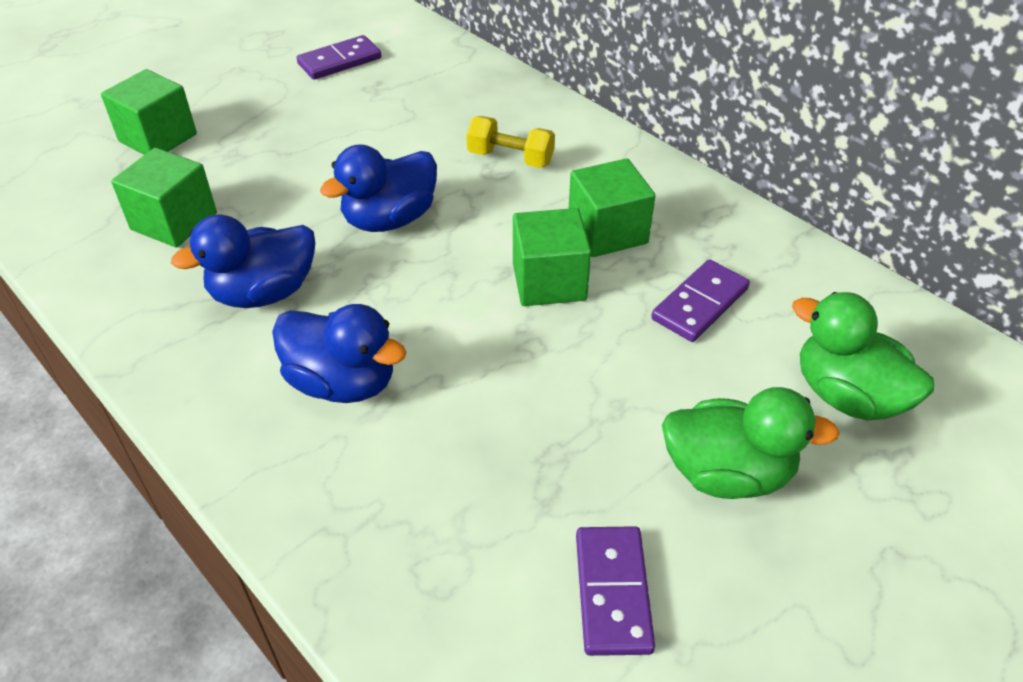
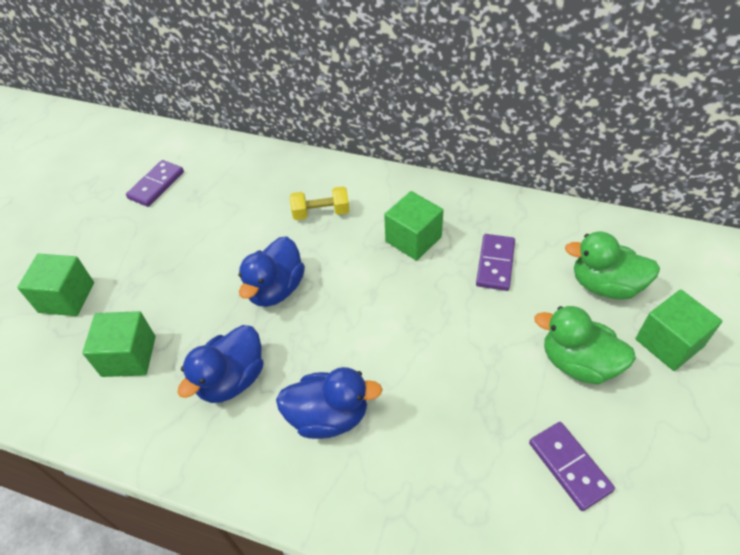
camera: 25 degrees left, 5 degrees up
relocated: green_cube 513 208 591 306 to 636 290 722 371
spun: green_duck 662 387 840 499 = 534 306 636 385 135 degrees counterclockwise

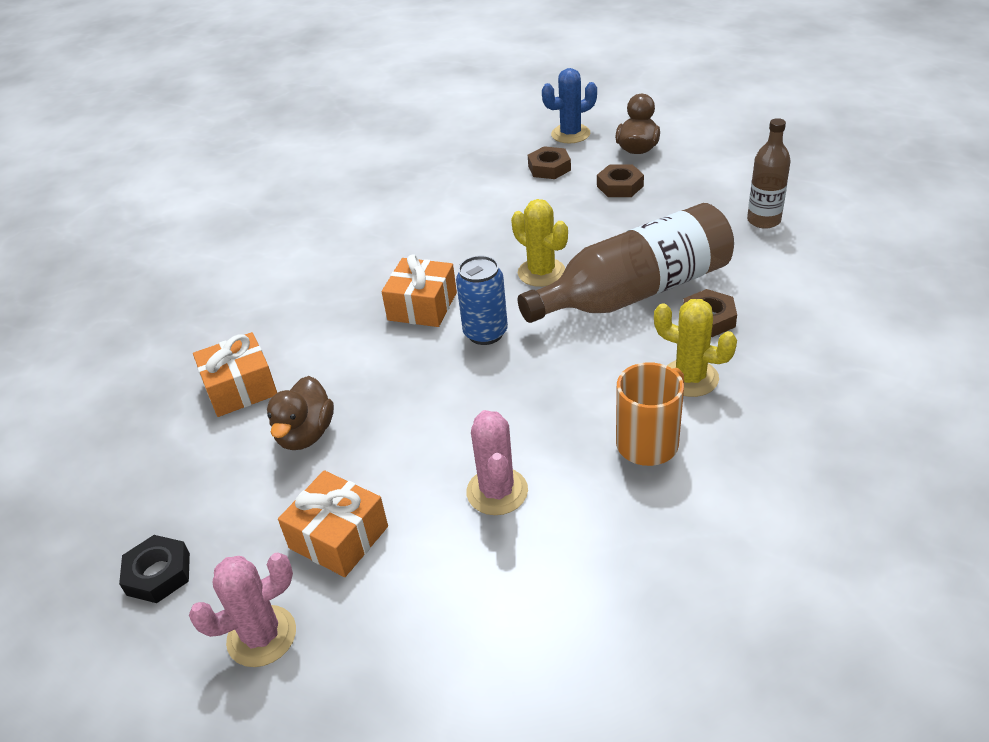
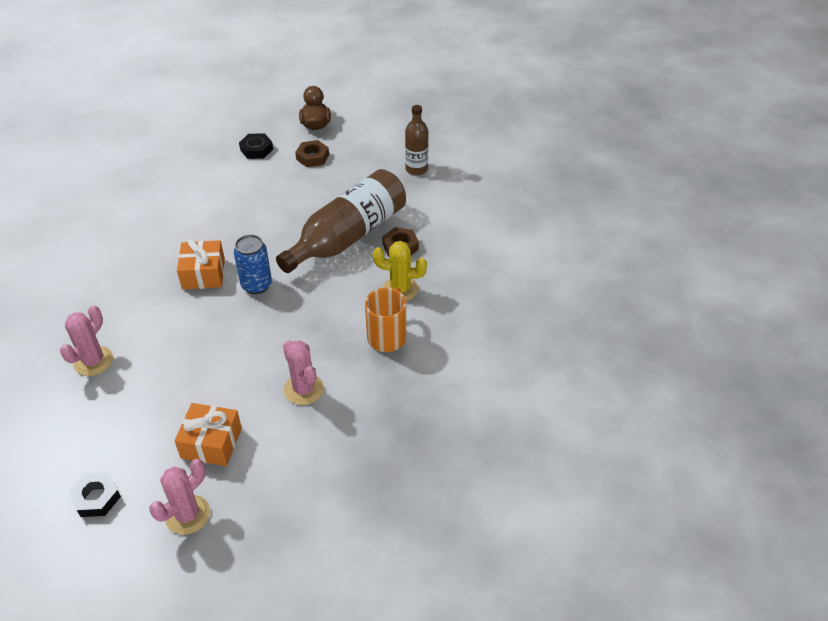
camera: 25 degrees left, 5 degrees up
missing: brown_duck 267 376 334 450; yellow_cactus 511 199 568 287; blue_cactus 542 68 597 143
exchanged: orange_gift 193 332 277 417 to pink_cactus 60 305 113 376
colour: brown_nut 528 146 571 179 to black_nut 239 133 273 159

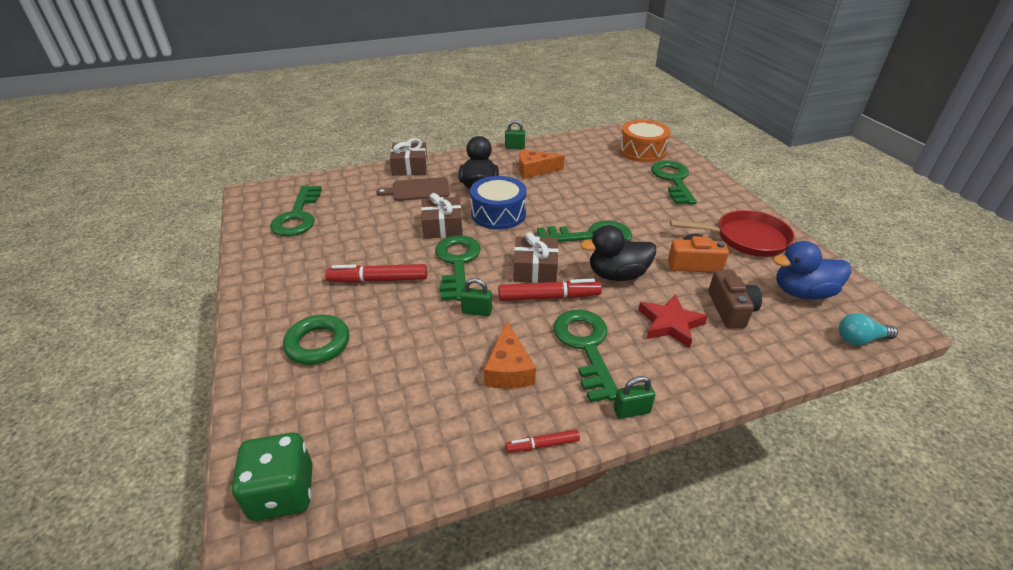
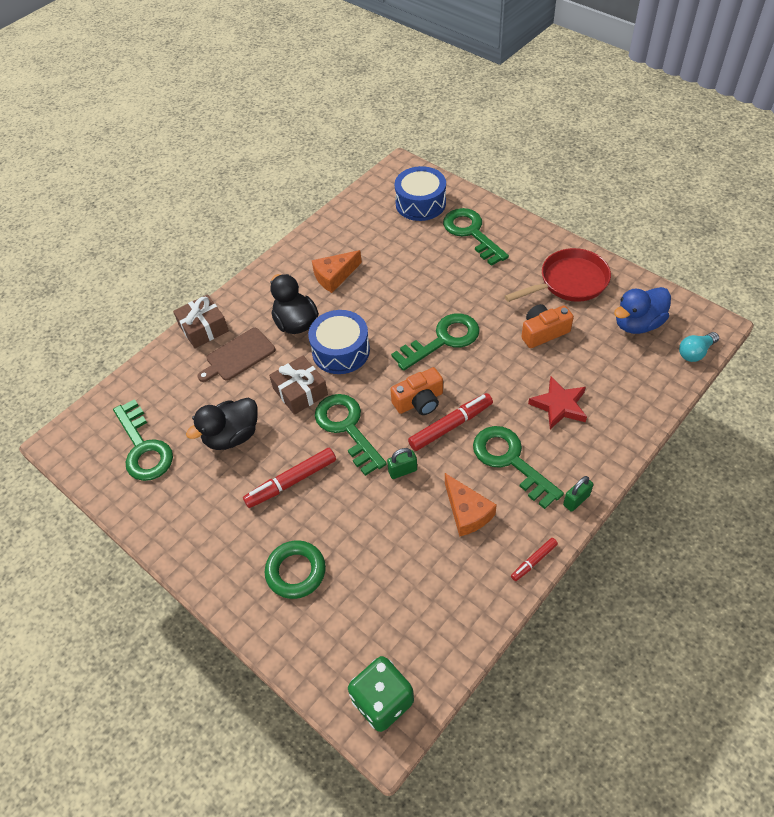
camera: 25 degrees left, 15 degrees up
missing: green_padlock 505 120 525 149; brown_camera 708 270 762 329
relocated: black_duck 580 225 656 281 to 186 398 258 450
exchanged: brown_gift 513 232 558 283 to orange_camera 390 367 443 415
colour: orange_drum 619 120 670 162 to blue_drum 394 166 446 221

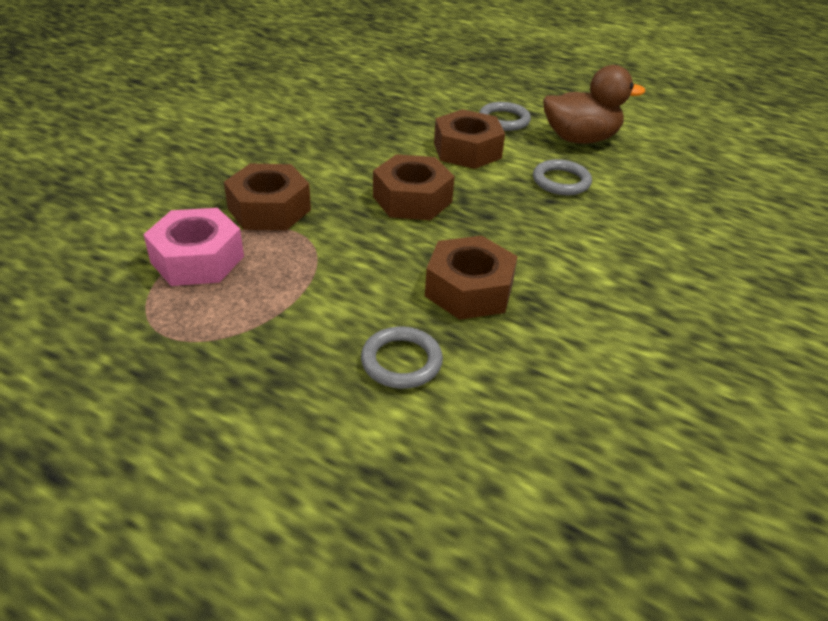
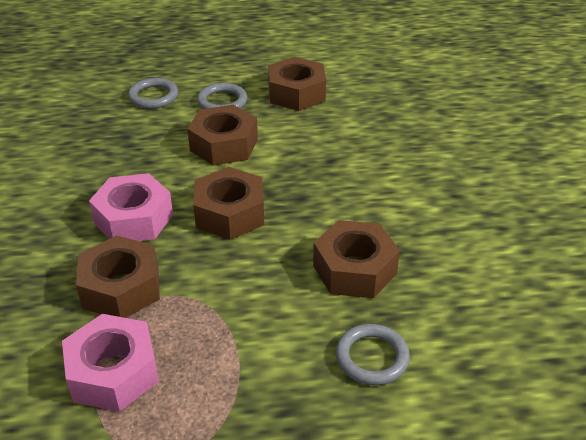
camera: 35 degrees left, 0 degrees up
appeared: pink_nut 89 173 173 241
relocated: grey_ring 533 159 592 195 to 128 78 178 109
exchanged: brown_duck 543 65 645 144 to brown_nut 268 57 326 111

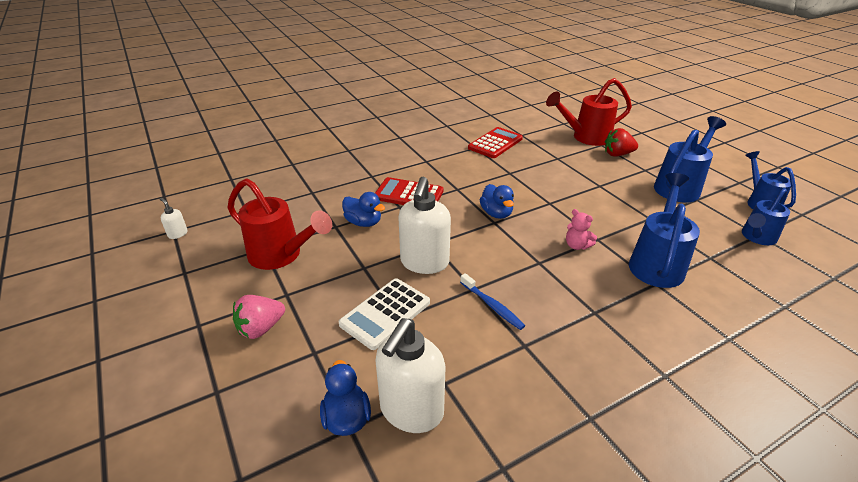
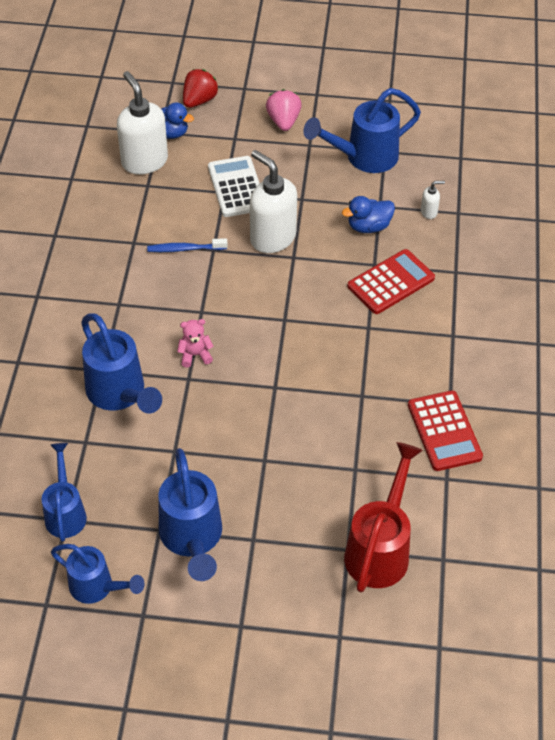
camera: 125 degrees right, 15 degrees up
missing: blue_duck 479 184 514 219
relocated: red_strawberry 605 128 638 157 to 183 69 218 108; white_soap_dispenser 160 198 187 239 to 421 181 445 219
colour: red_watering_can 228 178 332 270 to blue_watering_can 303 88 421 173

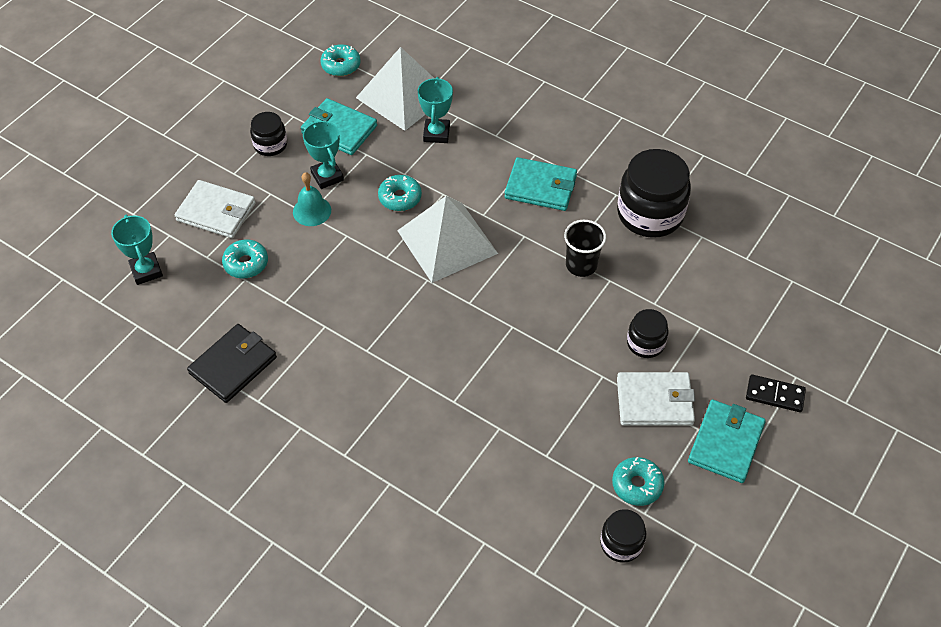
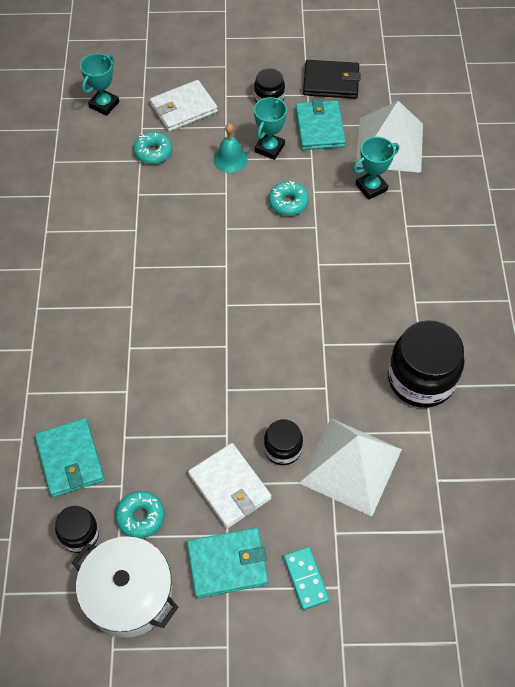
camera: 55 degrees right, 5 degrees up
missing: turquoise_donut 321 44 361 76; black_cup 564 220 606 277
appeared: white_pot 72 536 178 638
relocated: turquoise_wallet 504 157 577 211 to 35 418 105 497; white_pyramid 397 196 498 283 to 299 418 402 516; black_wallet 187 324 277 403 to 303 60 361 99
colour: black_domino 746 374 806 412 to turquoise_domino 284 547 329 610
spun: white_wallet 175 180 256 238 = 150 80 218 132 75 degrees clockwise

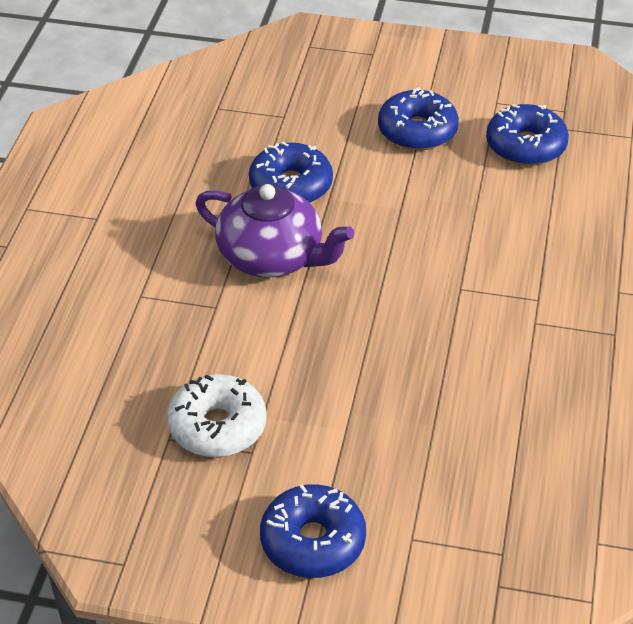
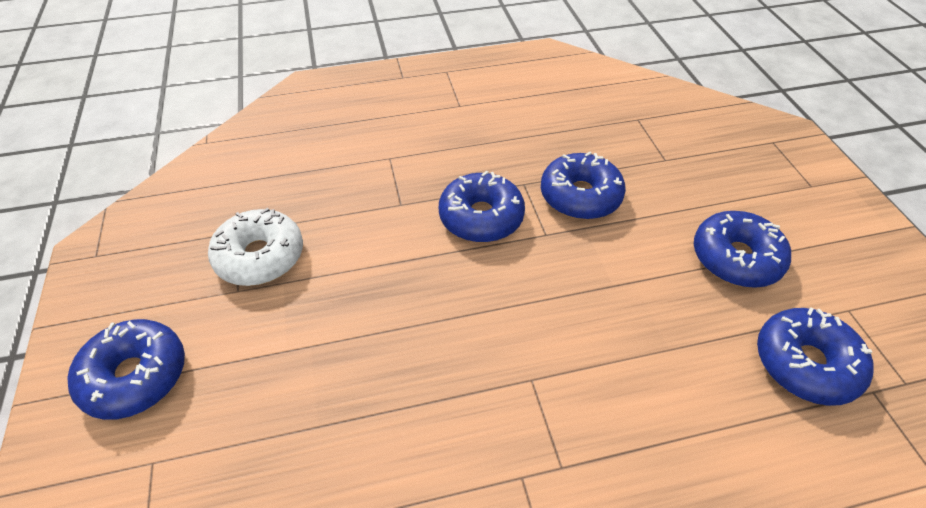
camera: 65 degrees right, 5 degrees up
exchanged: purple_teapot 195 184 354 278 to blue_donut 439 171 525 242

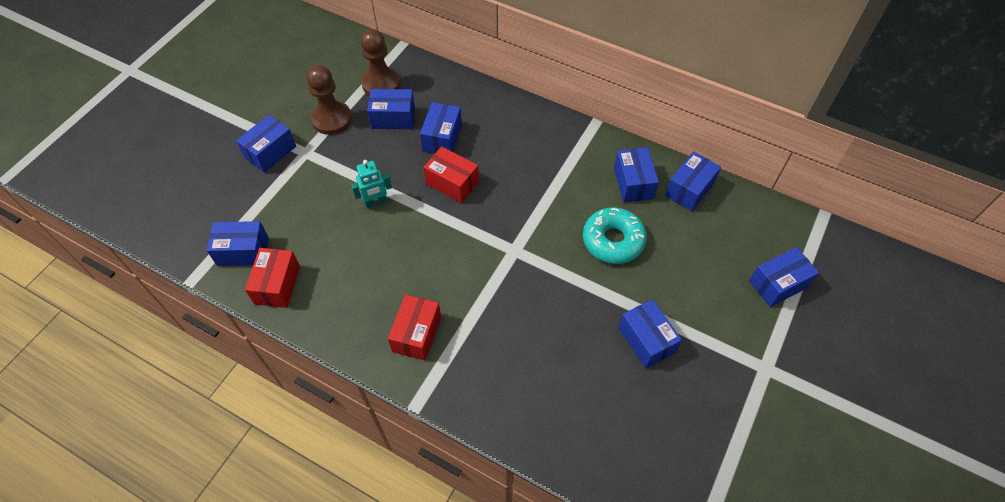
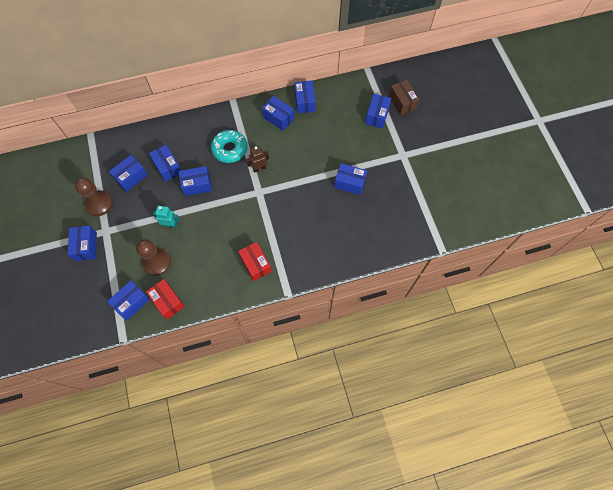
camera: 45 degrees left, 10 degrees up
appeared: brown_robot 246 146 269 173; brown_box 389 80 419 115
relocated: brown_pawn 361 29 401 96 to 136 239 171 276; turquoise_donut 583 207 647 264 to 211 130 248 163
colour: red_box 423 146 479 203 to blue_box 179 166 212 196
spun: turquoise_robot 351 160 392 208 = 153 206 180 228 105 degrees counterclockwise

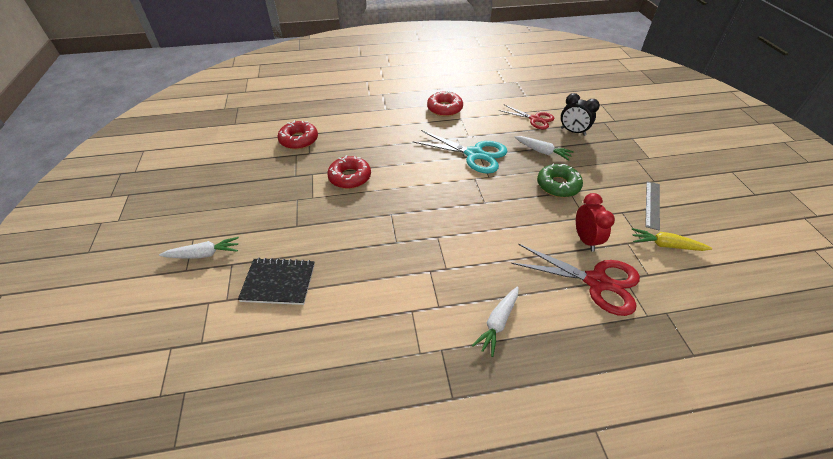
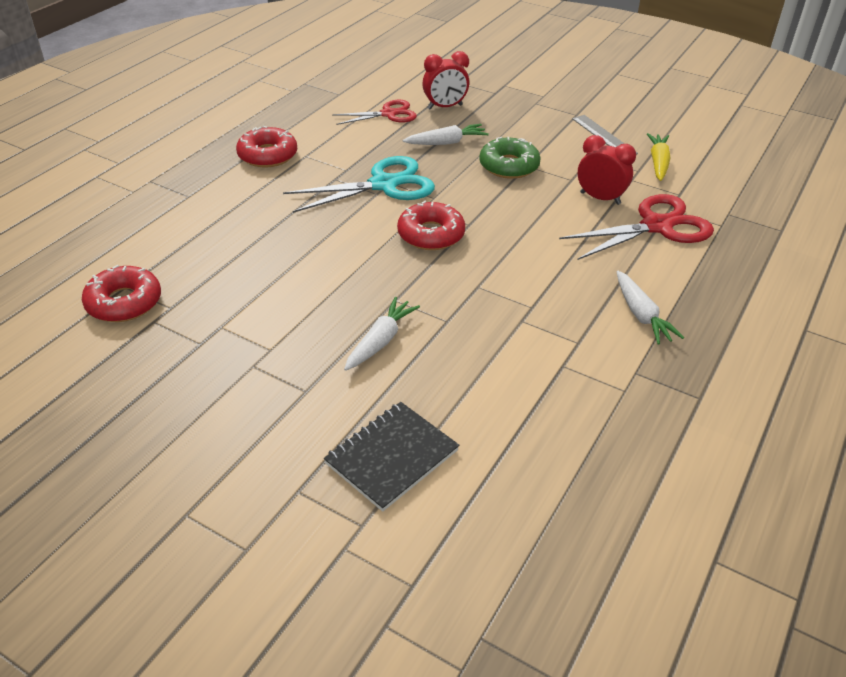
camera: 50 degrees left, 5 degrees down
relocated: white_carrot 159 237 239 259 to 344 297 420 371; red_donut 327 155 371 189 to 397 201 465 250
colour: black_clock 561 93 600 136 to red_clock 422 51 469 109
spun: yellow_carrot 632 228 712 251 = 647 133 670 181 135 degrees clockwise

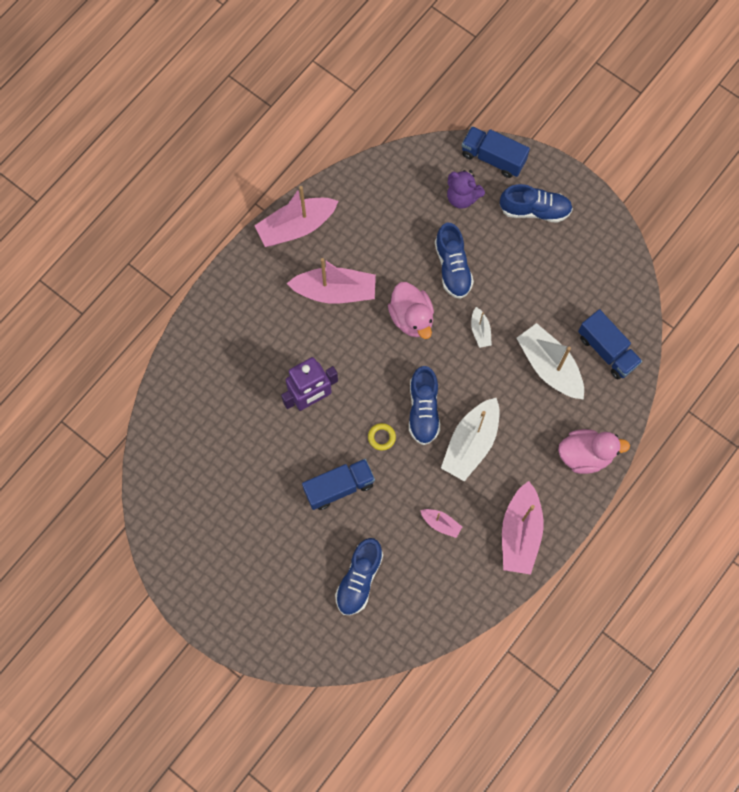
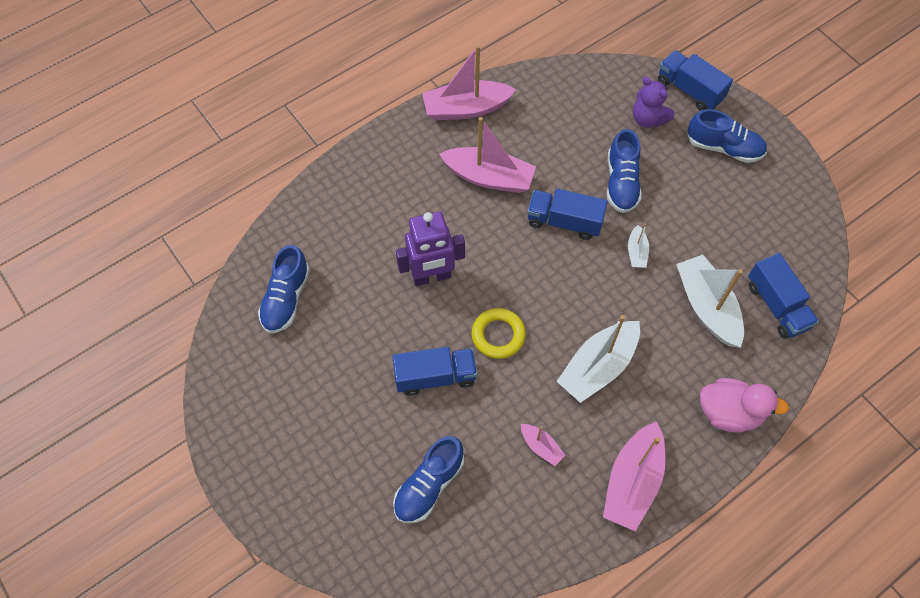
camera: 15 degrees right, 10 degrees down
relocated: blue_shoe 409 366 440 445 to 258 245 310 333
exchanged: pink_duck 388 282 434 339 to blue_truck 527 189 608 240
size: yellow_ring 368 423 396 450 = 471 308 526 359 x1.67

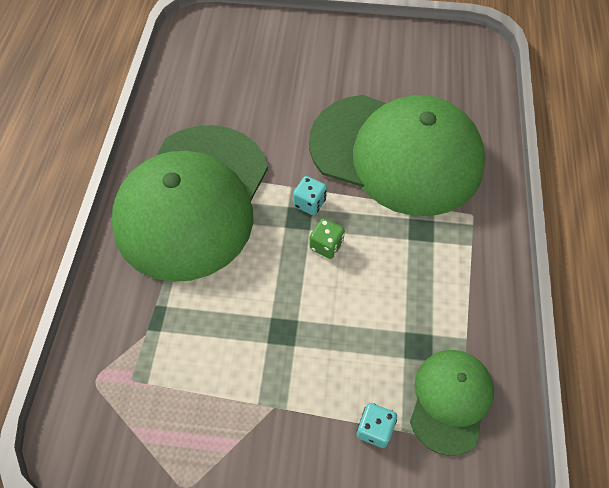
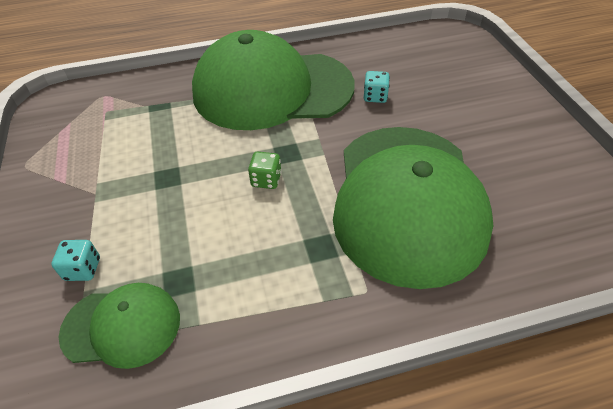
camera: 70 degrees right, 10 degrees down
relocated: turquoise_dice 293 176 327 215 to 364 71 390 103

